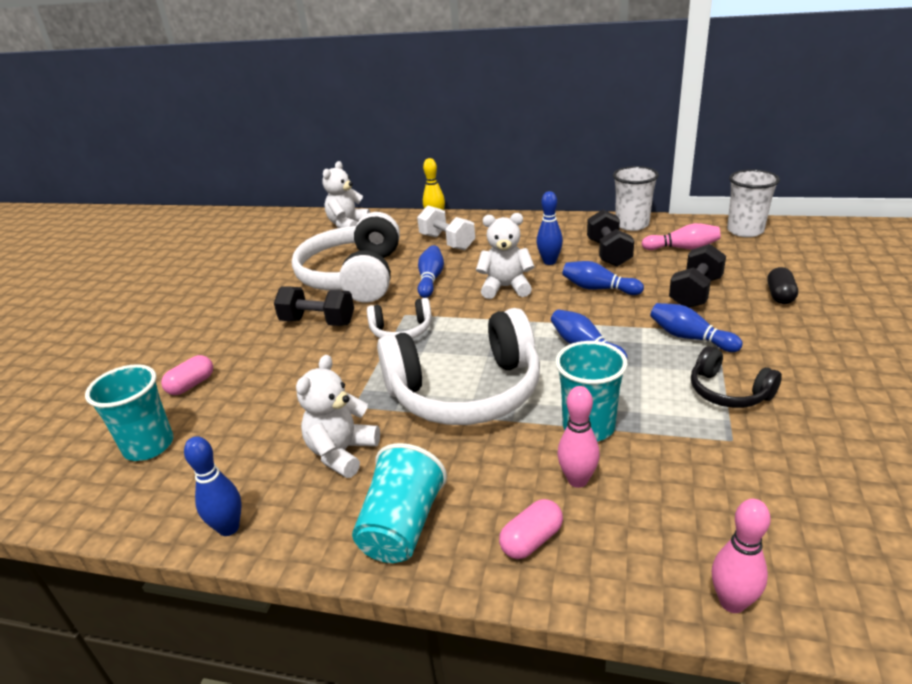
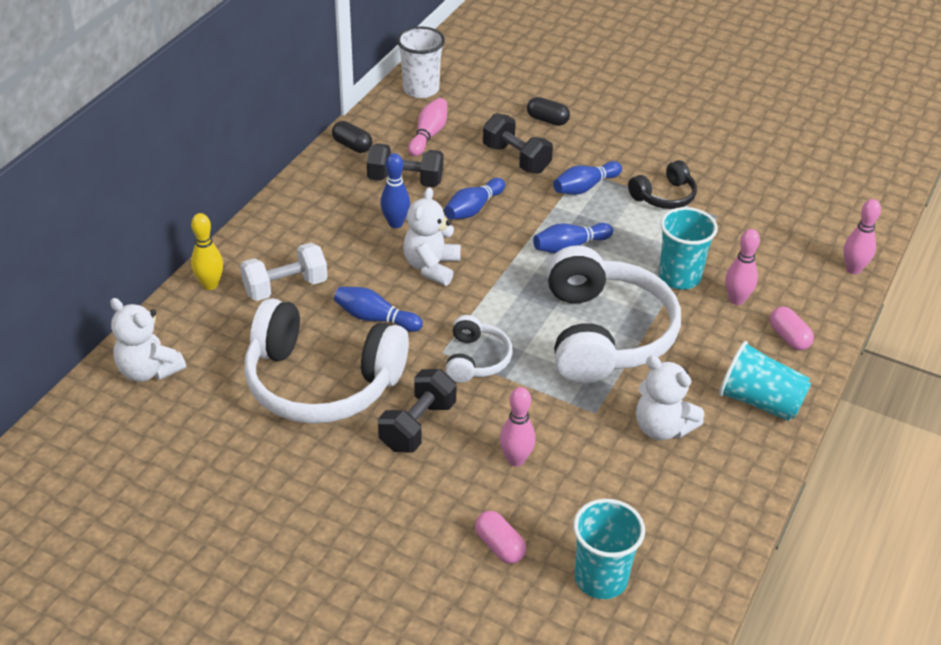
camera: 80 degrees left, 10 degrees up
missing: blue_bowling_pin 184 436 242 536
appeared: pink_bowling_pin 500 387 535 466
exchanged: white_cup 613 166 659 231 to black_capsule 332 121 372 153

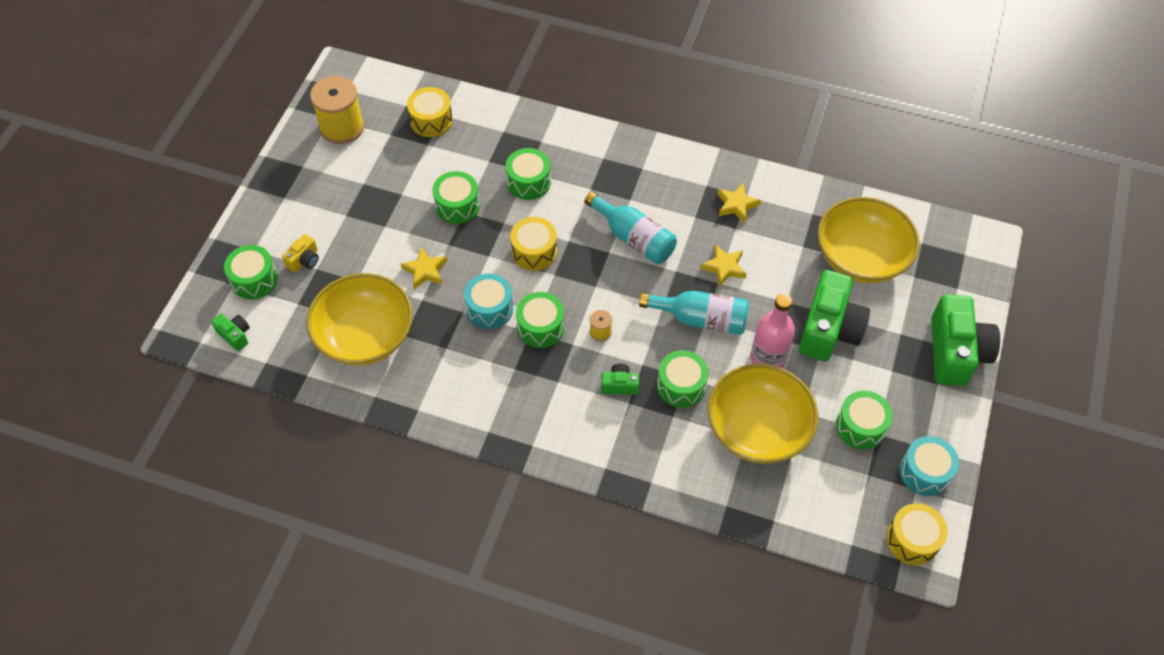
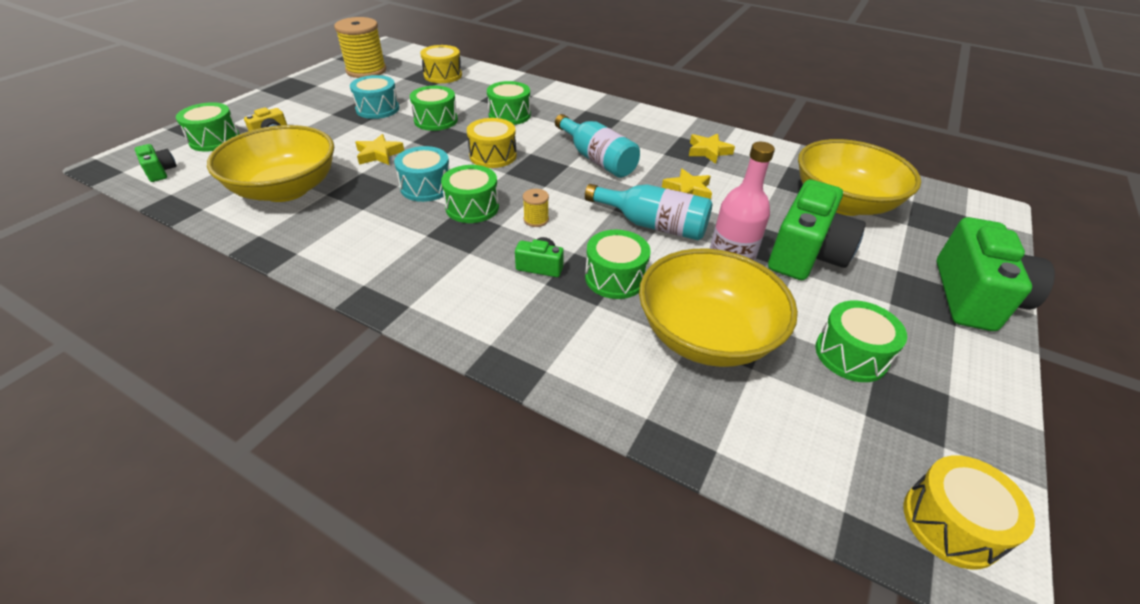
camera: 10 degrees right, 15 degrees down
relocated: turquoise_drum 899 436 959 496 to 350 75 399 119

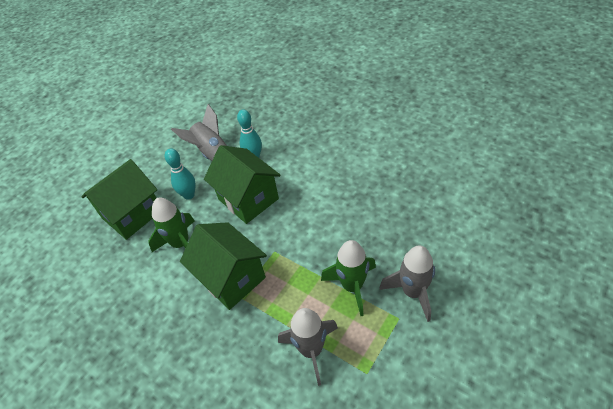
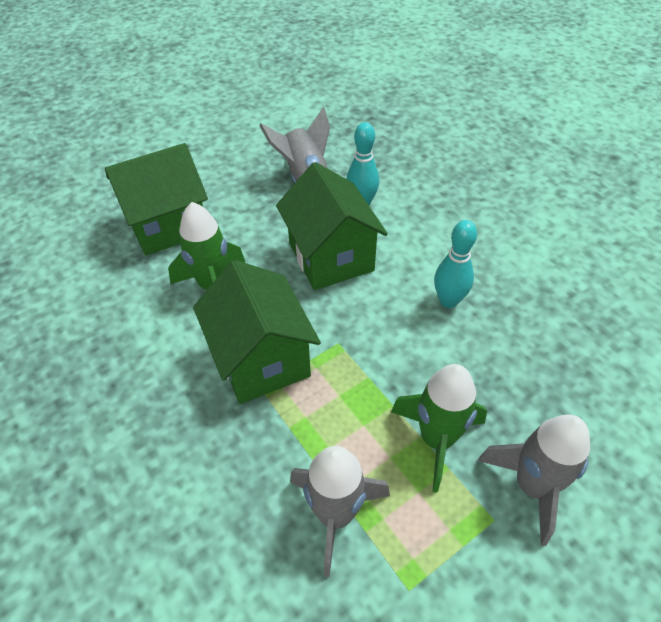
camera: 15 degrees right, 0 degrees up
relocated: turquoise_bowling_pin 165 148 196 200 to 434 220 477 308

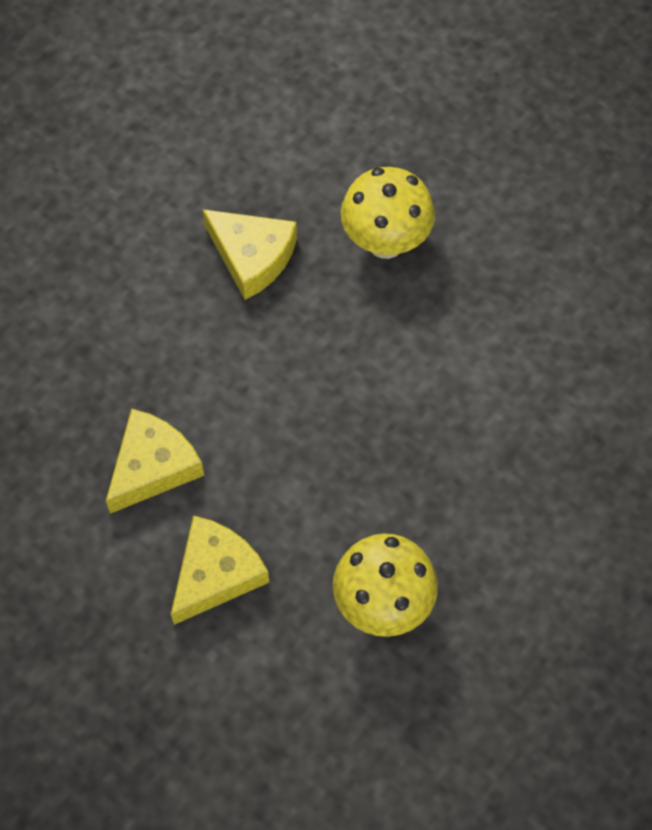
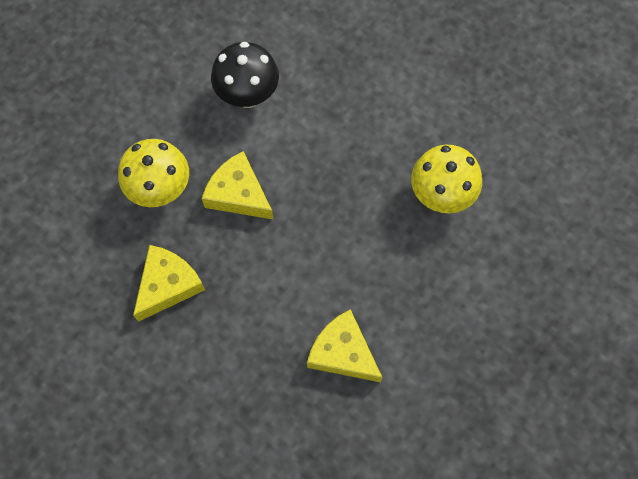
camera: 90 degrees left, 5 degrees up
appeared: black_mushroom 211 42 279 108
relocated: yellow_cheese 171 515 269 625 to 202 151 273 219

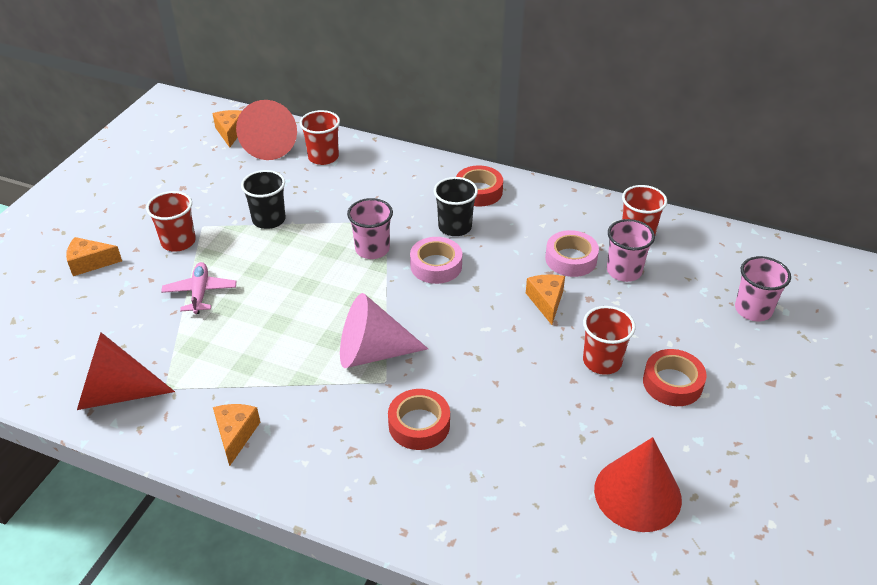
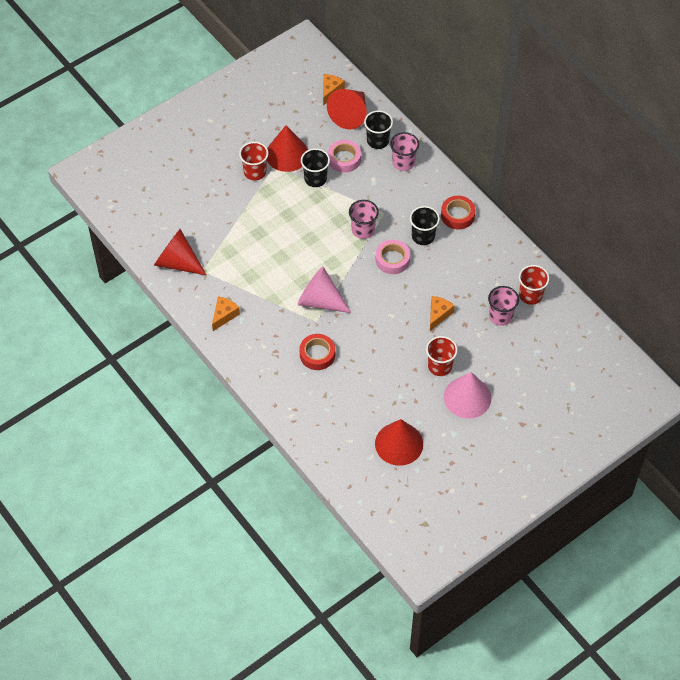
camera: 30 degrees right, 15 degrees up
missing: orange_cheese 66 237 122 276; pink_plane 161 262 236 314
appeared: red_cone 267 125 308 172
relocated: pink_tape 545 230 599 277 to 328 140 361 173; pink_cup 735 256 791 321 to 390 132 419 171
exchanged: red_tape 643 349 707 406 to pink_cone 444 372 491 419
colour: red_cup 300 110 340 165 to black_cup 364 110 393 149

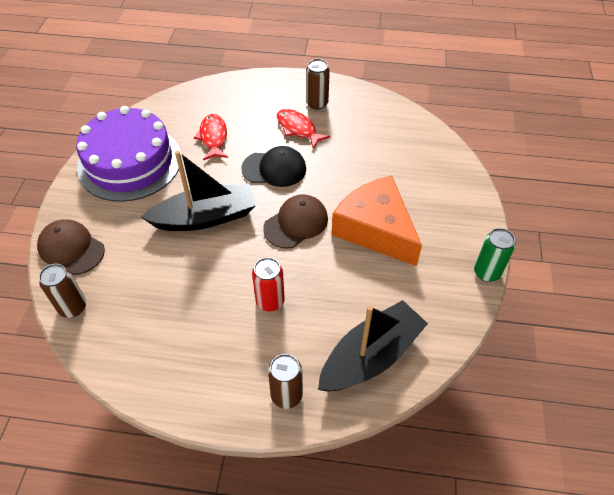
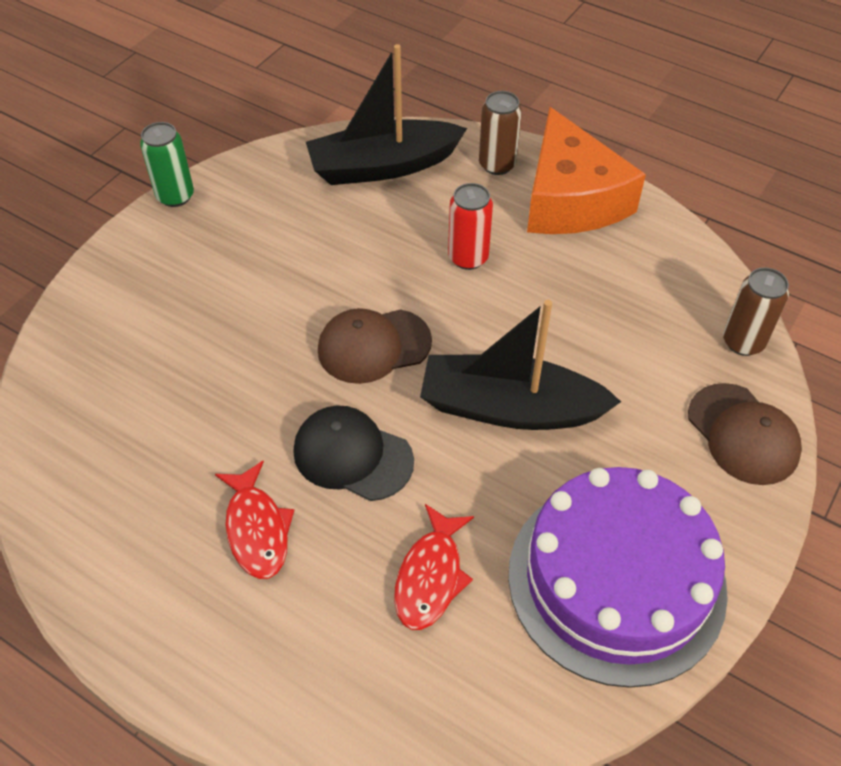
camera: 155 degrees left, 0 degrees up
missing: brown_can 306 59 330 110
relocated: orange_cheese 331 176 422 266 to 527 107 646 234

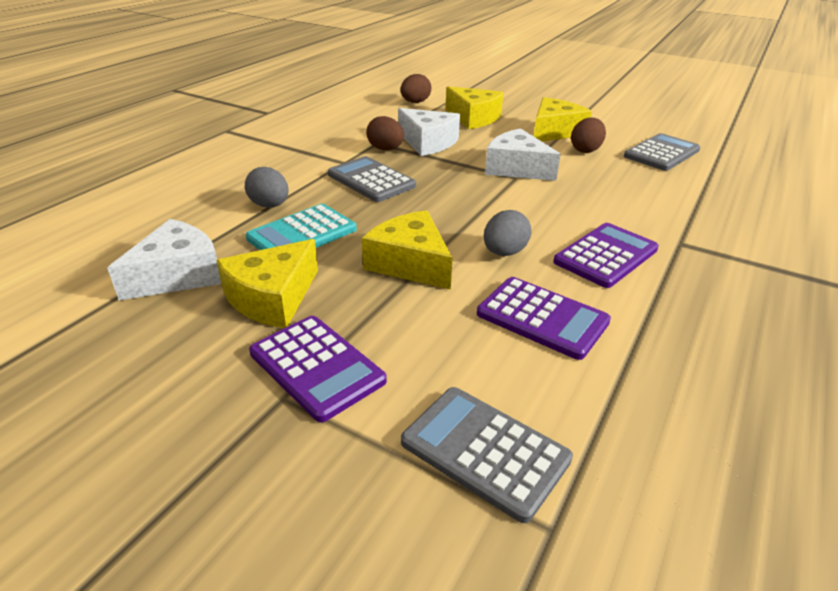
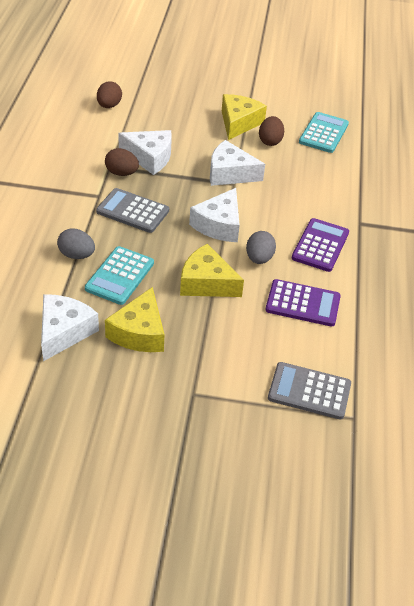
camera: 25 degrees left, 10 degrees up
missing: purple_calculator 249 316 387 422; yellow_cheese 445 86 504 129
appeared: white_cheese 189 188 240 242
colour: grey_calculator 624 133 700 171 to turquoise_calculator 299 112 349 153

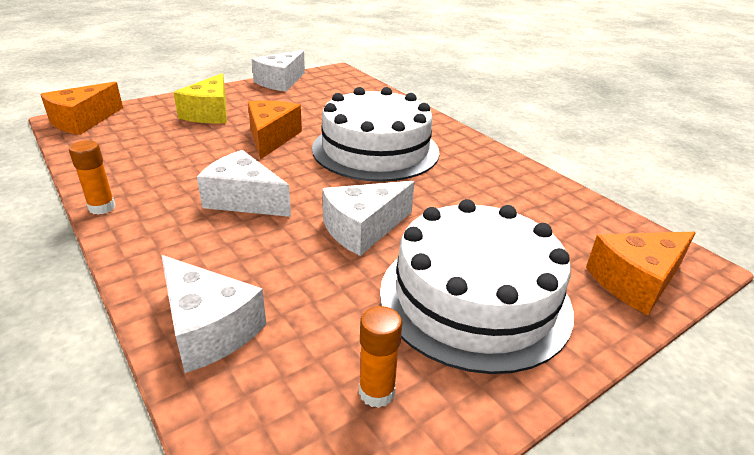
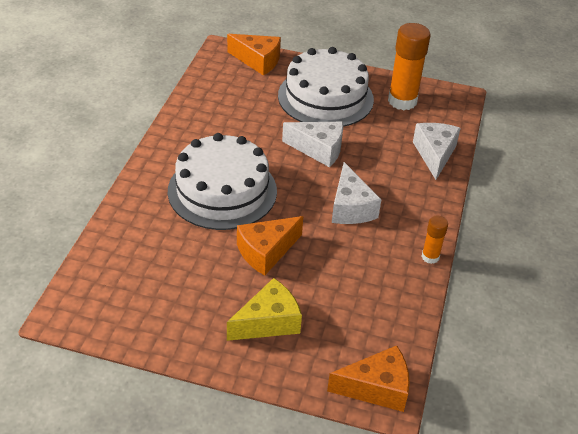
camera: 130 degrees left, 10 degrees up
missing: white_cheese 252 50 305 92
size: orange_glue_stick 359 306 402 408 = 388 23 430 110 x1.97

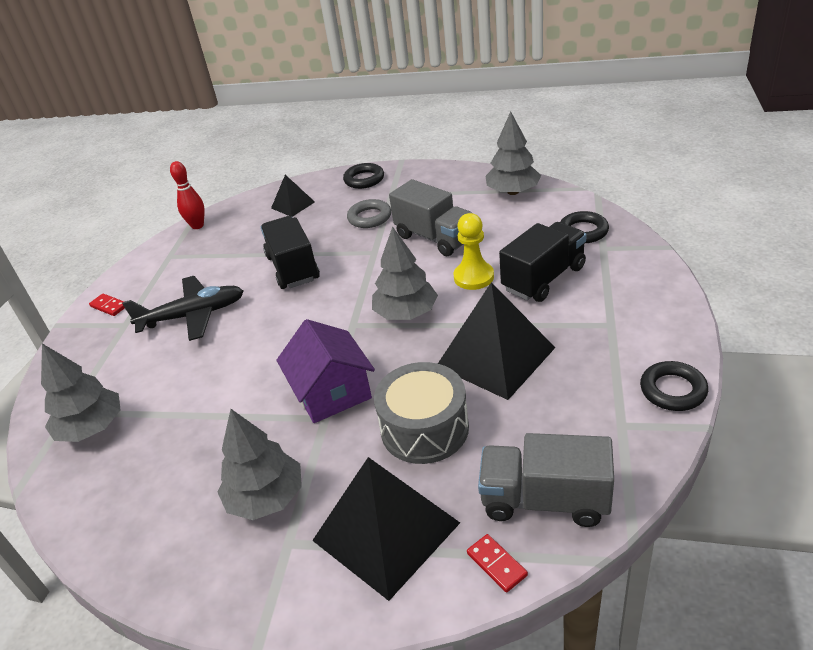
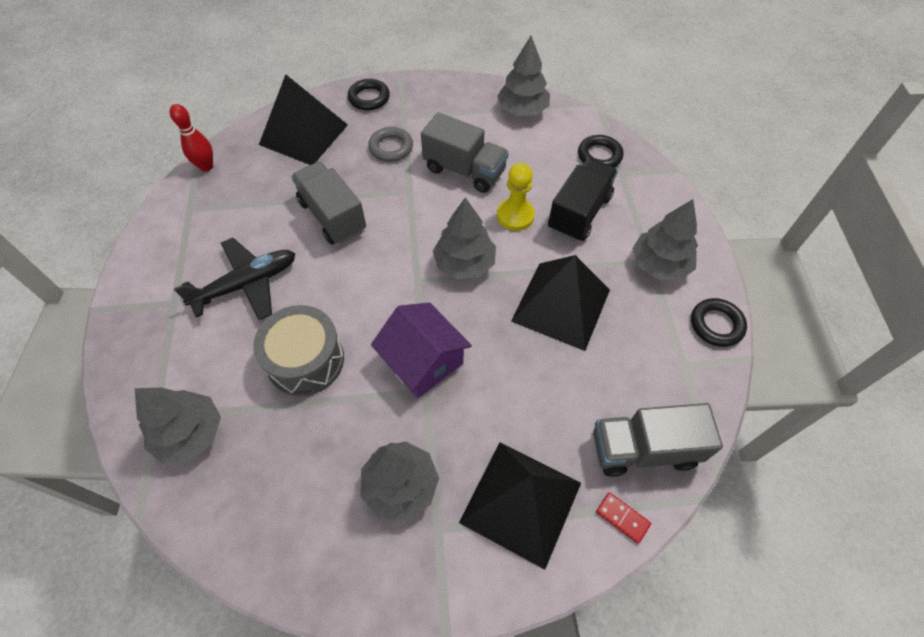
camera: 20 degrees left, 20 degrees up
missing: red_domino 89 293 125 316
appeared: grey_tree 632 199 698 280
relocated: grey_drum 374 362 469 464 to 253 305 344 396
colour: black_truck 261 216 320 289 to grey_truck 291 161 366 245
size: black_pyramid 271 175 315 217 = 259 74 348 165 x1.96

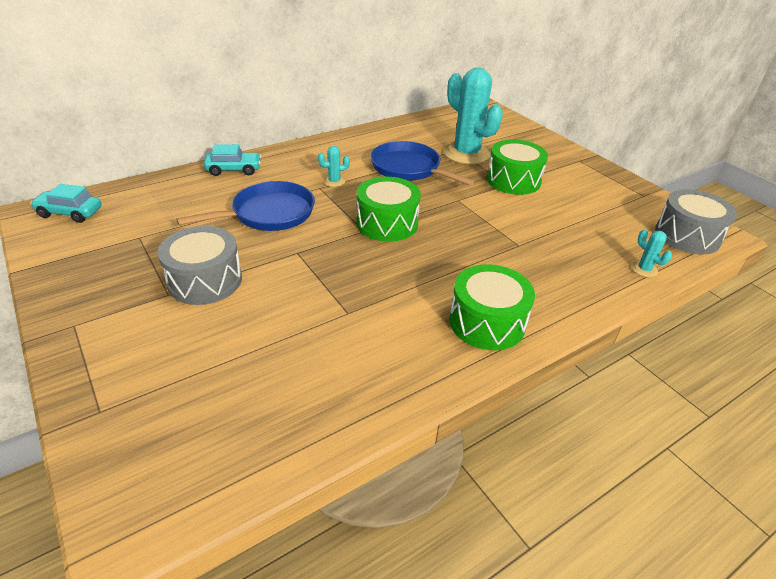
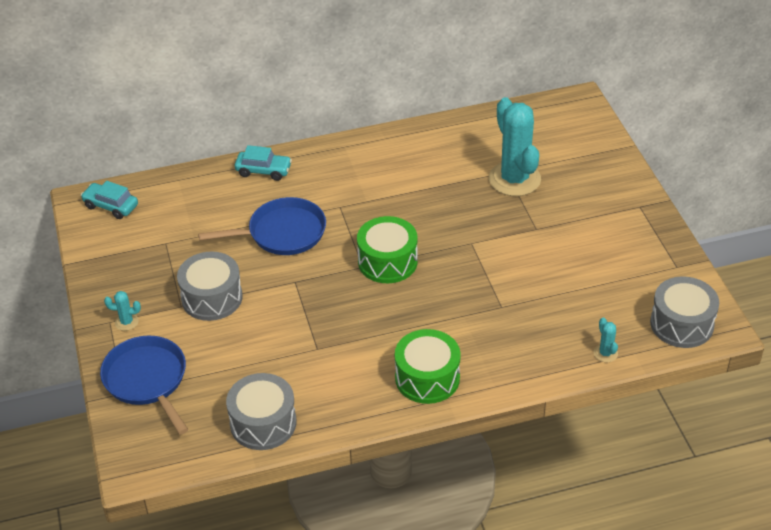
camera: 20 degrees right, 5 degrees up
missing: green_drum 487 139 548 195
appeared: grey_drum 226 373 297 450
relocated: blue_pan 370 141 474 186 to 100 336 188 434; turquoise_cactus 318 146 350 187 to 104 291 141 331

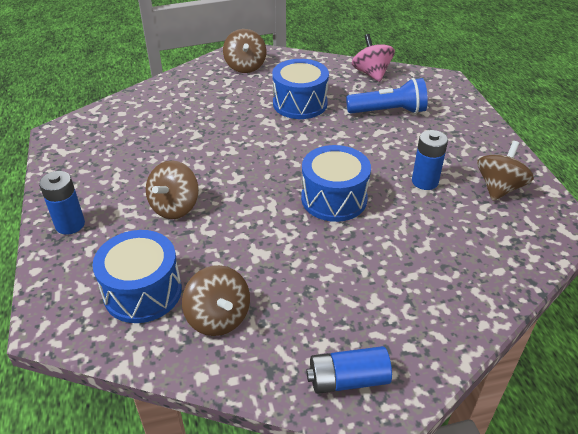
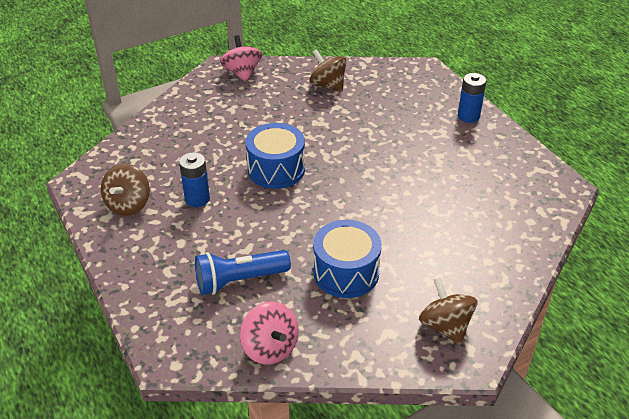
camera: 165 degrees right, 0 degrees up
missing: blue_drum 92 230 182 323; brown_spinning_top 146 160 199 219
exchanged: blue_battery 306 346 392 394 to pink_spinning_top 220 35 262 82

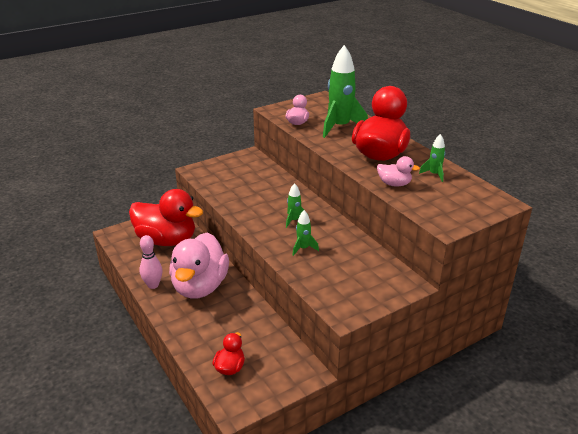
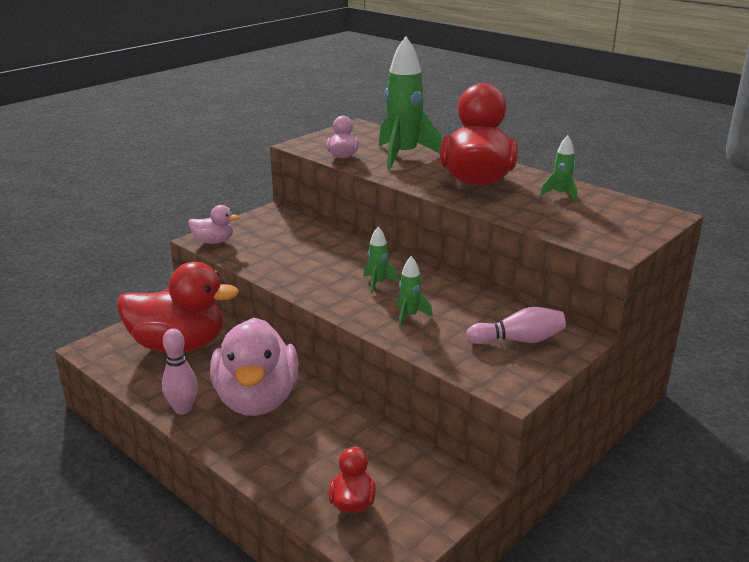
camera: 15 degrees left, 5 degrees down
appeared: pink_bowling_pin 466 307 566 344
relocated: pink_duck 377 156 420 187 to 188 205 240 244

